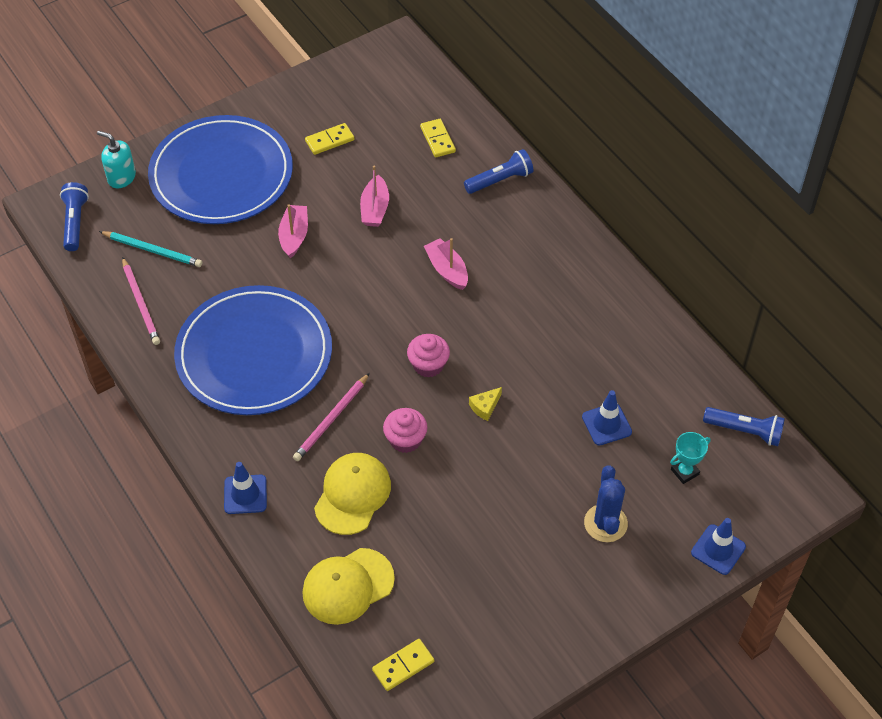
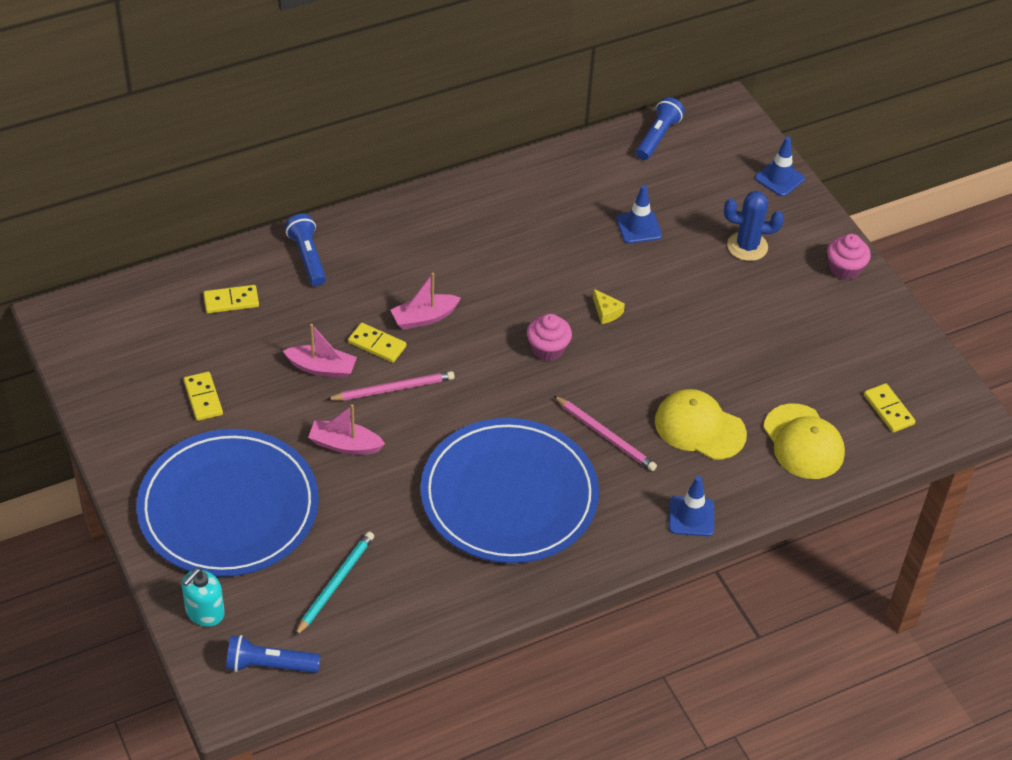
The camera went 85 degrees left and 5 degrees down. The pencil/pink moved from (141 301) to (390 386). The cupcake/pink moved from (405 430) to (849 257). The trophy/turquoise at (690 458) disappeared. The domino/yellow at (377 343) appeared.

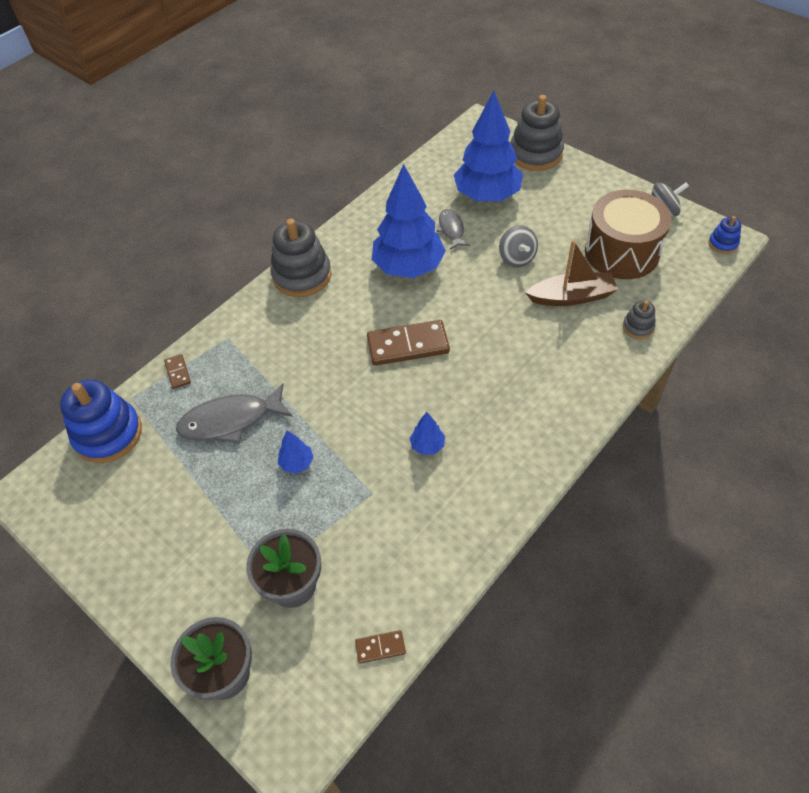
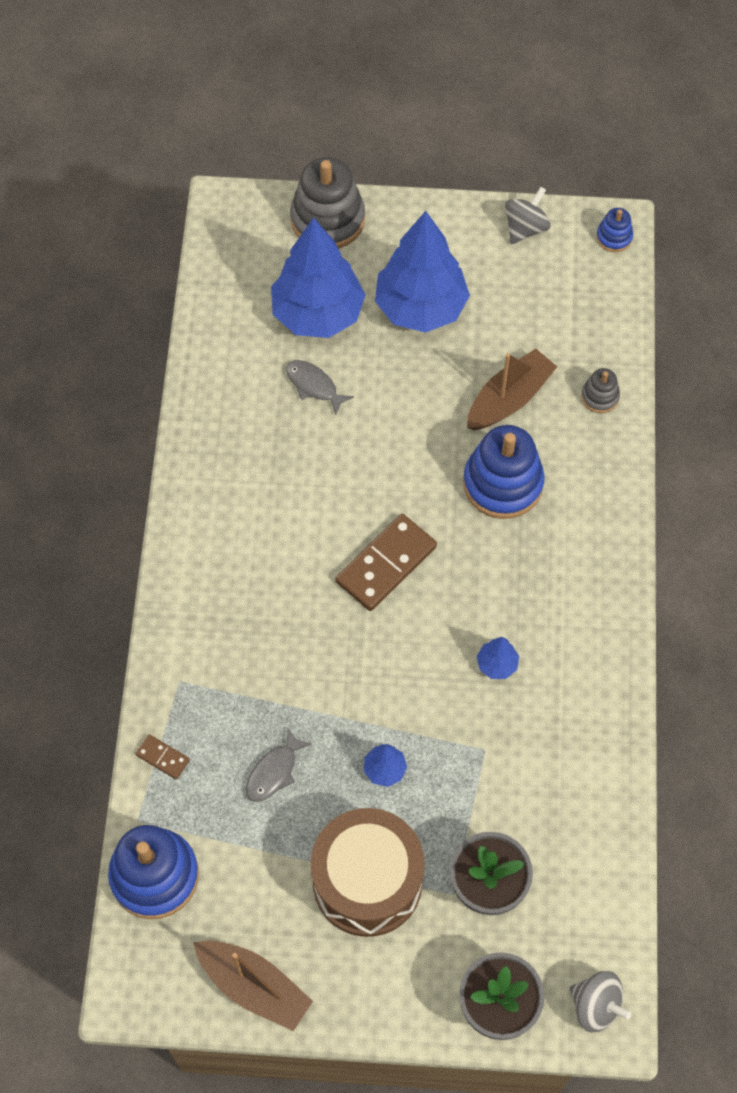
The camera went 40 degrees left and 10 degrees up. The tree/blue moved from (409 221) to (422 272). The drum/brown moved from (628 234) to (368 872). The stacking toy/grey at (301 258) disappeared. The spinning top/grey moved from (518 246) to (600 1001). The fish/grey at (234 413) changed to 0.58 times the size. The domino/brown at (380 647) disappeared. The stacking toy/blue at (504 472) appeared. The boat/brown at (253 985) appeared.

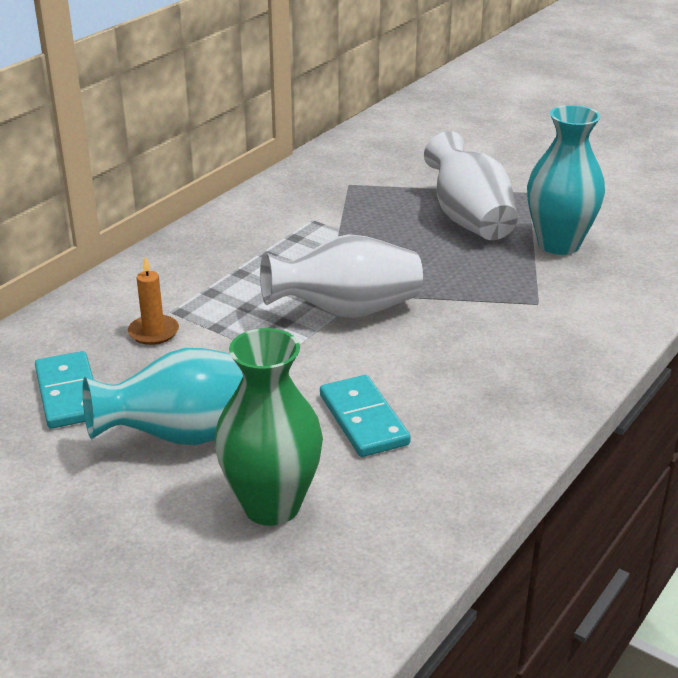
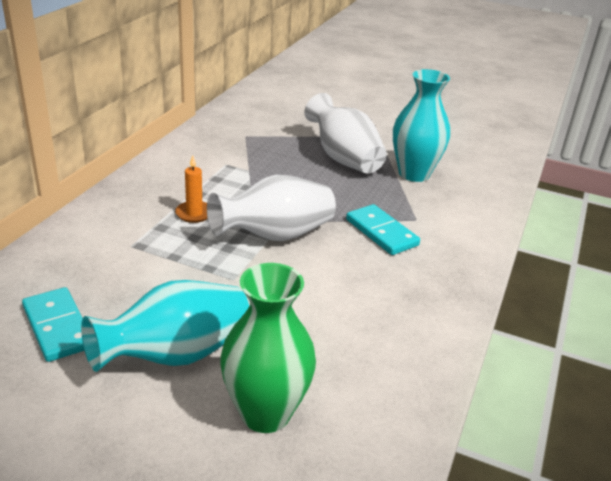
The camera went 15 degrees left and 0 degrees up. The candle/orange moved from (153 300) to (191 189). The domino/turquoise moved from (365 416) to (383 229).

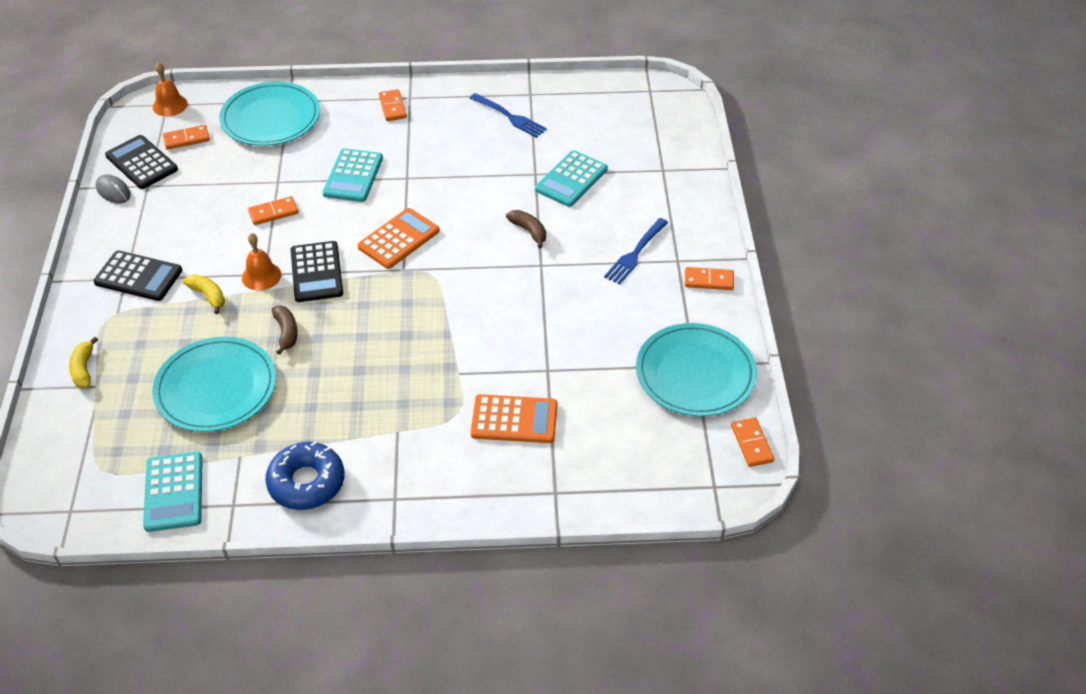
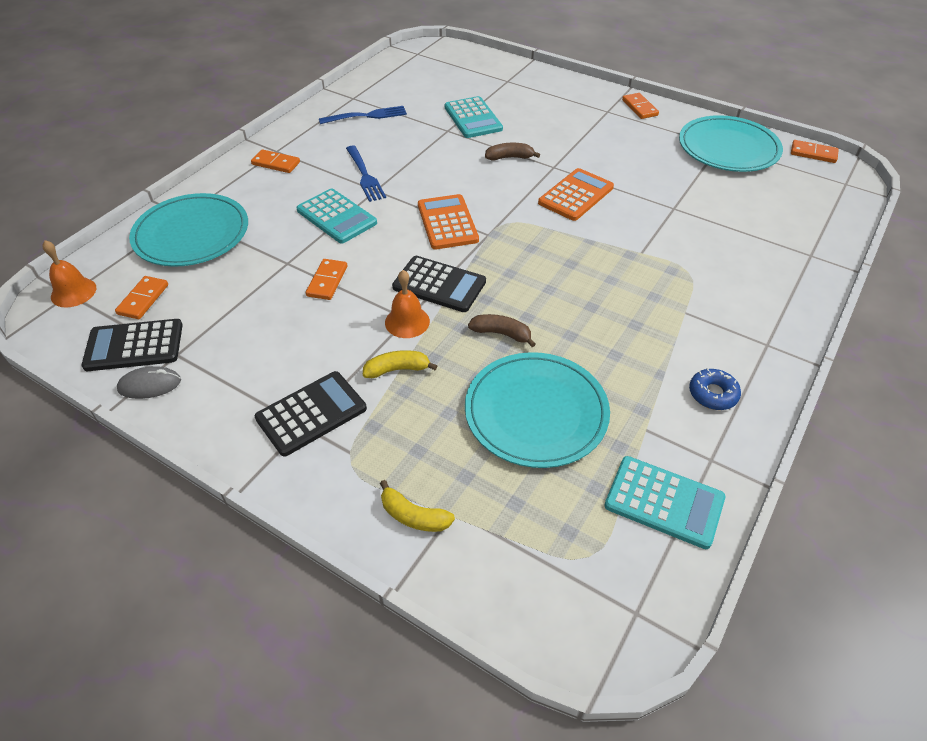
The camera went 55 degrees left and 0 degrees up. The fork/blue moved from (636 251) to (366 174). The domino/orange at (709 278) turned 60 degrees counterclockwise. The calculator/orange moved from (514 418) to (576 194). The donut/blue at (304 475) changed to 0.59 times the size.

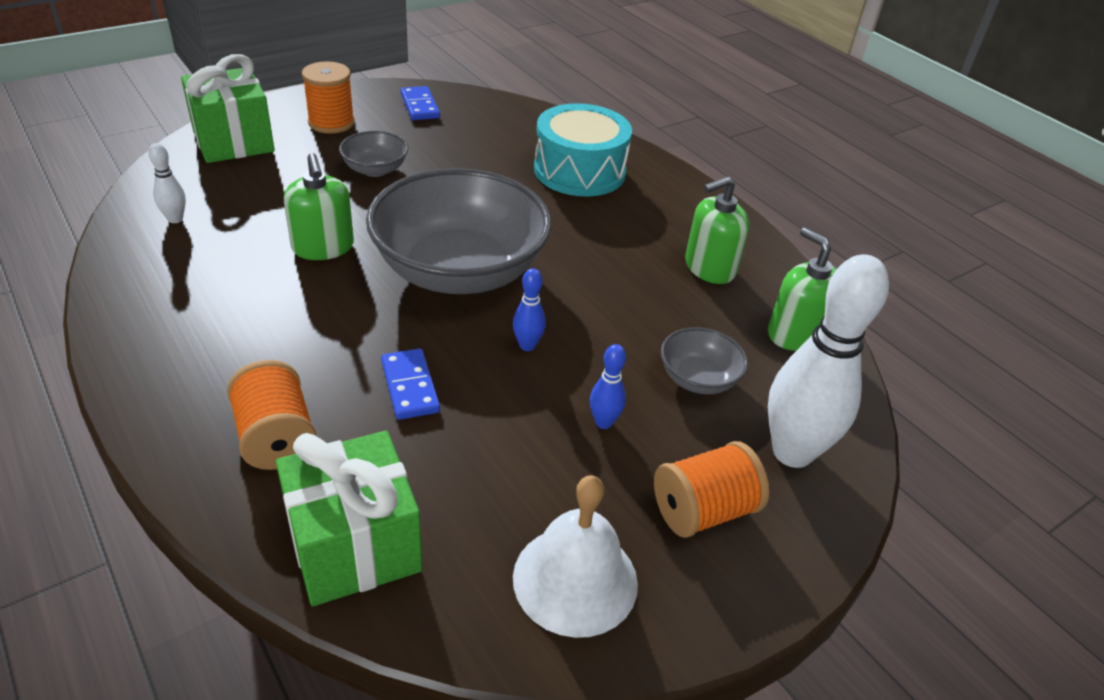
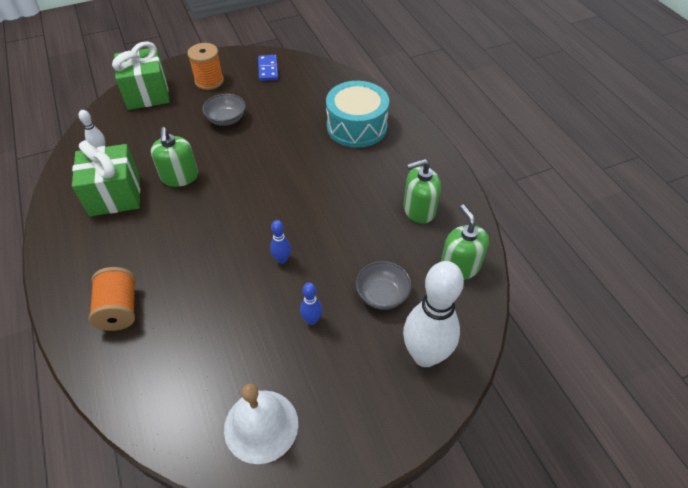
The camera went 15 degrees right and 10 degrees up. The bowl/grey at (458 231) disappeared. The domino/blue at (410 384) disappeared. The gift/green moved from (349 518) to (106 178). The spool/orange at (711 489) disappeared.

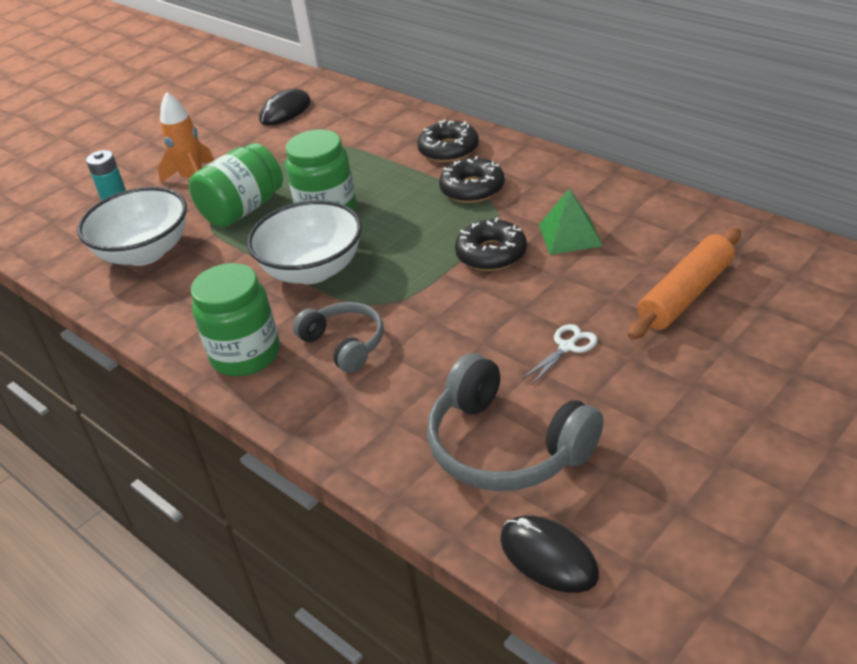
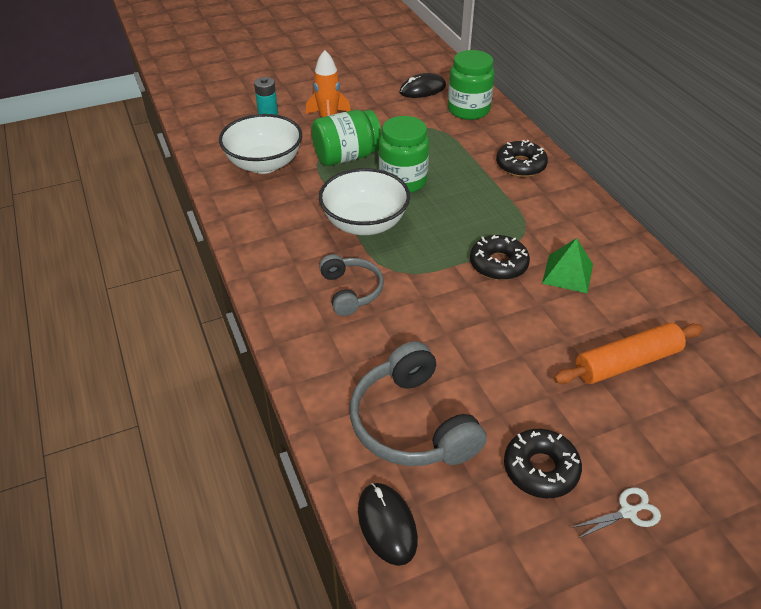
The camera went 20 degrees right and 5 degrees up. The donut/black moved from (472 179) to (543 463). The jar/green moved from (235 319) to (471 85). The scissors/white moved from (560 354) to (616 513).

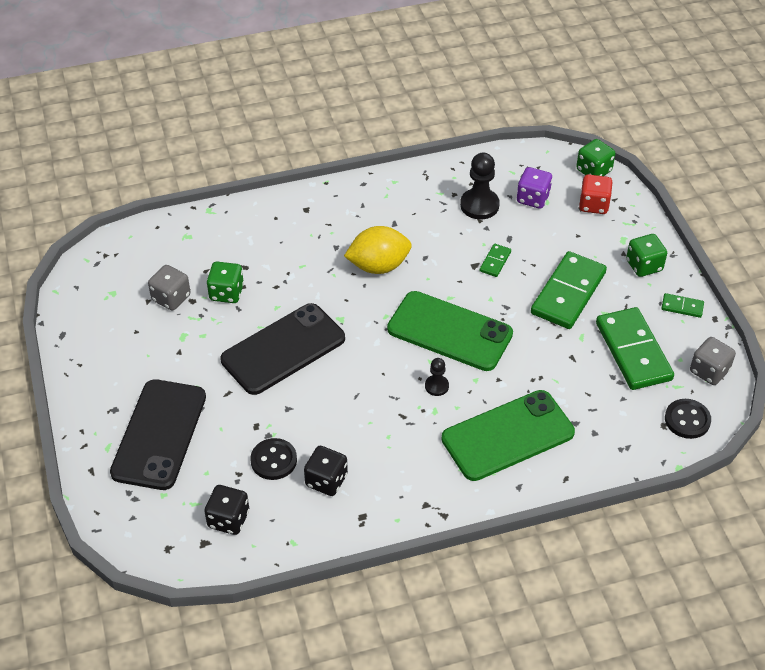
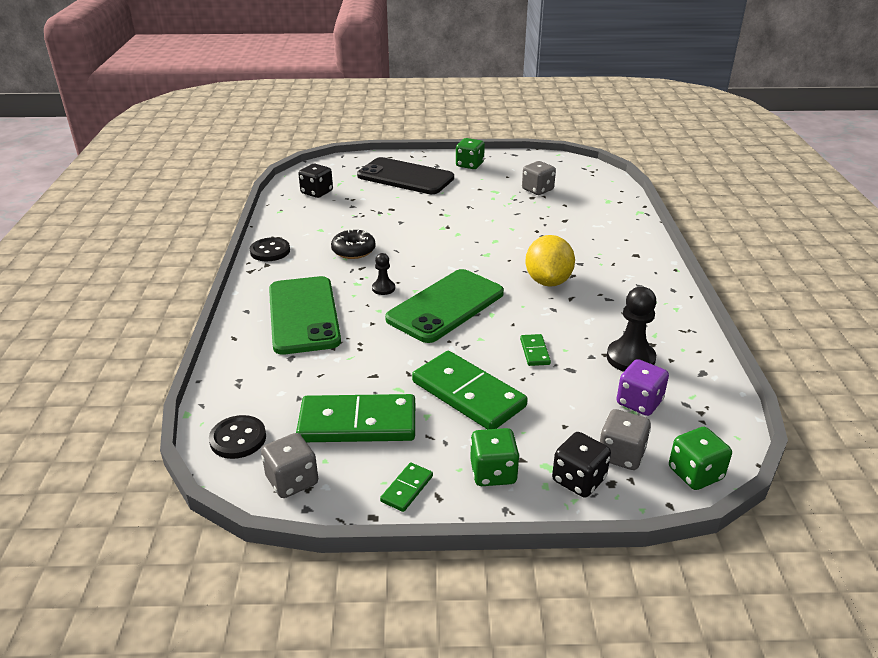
The camera went 105 degrees right and 15 degrees down. The dice/red at (596 194) became the dice/grey at (625 439). The domino/green at (495 260) turned 45 degrees clockwise. The dice/green moved from (225 282) to (470 153). The phone/black at (283 349) disappeared. The button/black moved from (273 459) to (270 249). The dice/black moved from (326 471) to (581 464). The donut/black at (353 244) appeared.

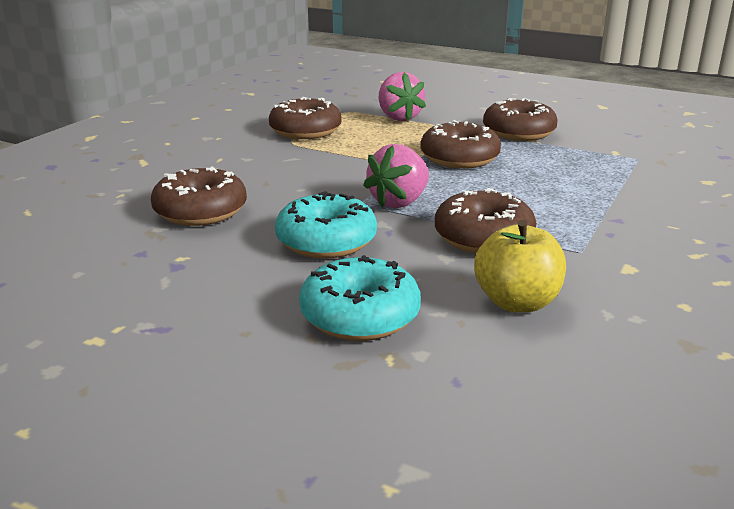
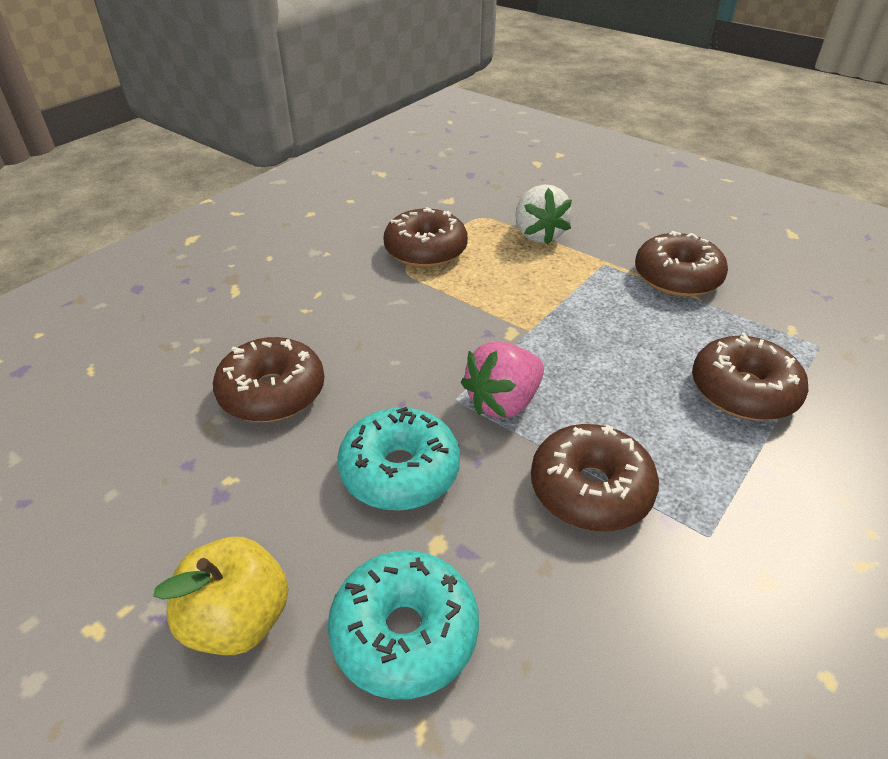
The camera went 10 degrees right and 15 degrees up. The strawberry/pink at (402 96) became the strawberry/white at (544 214). The donut/brown moved from (460 144) to (750 377). The apple/yellow moved from (520 266) to (221 596).

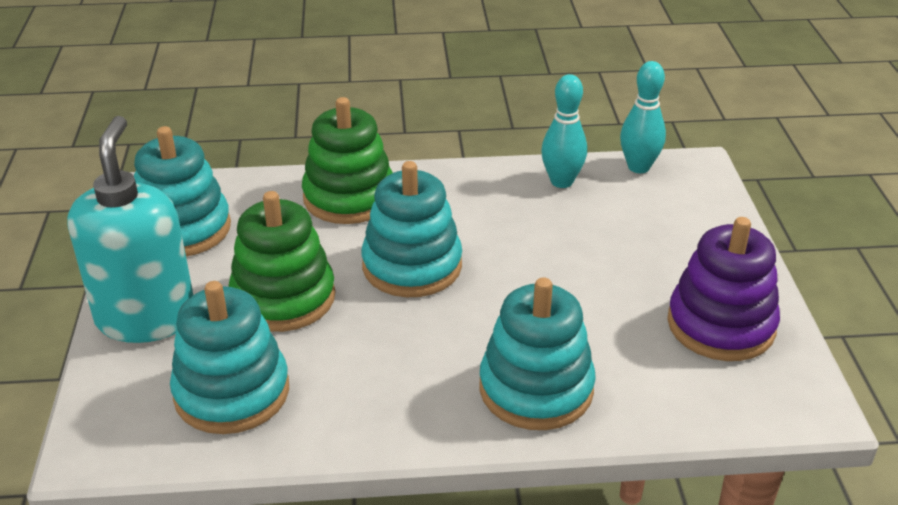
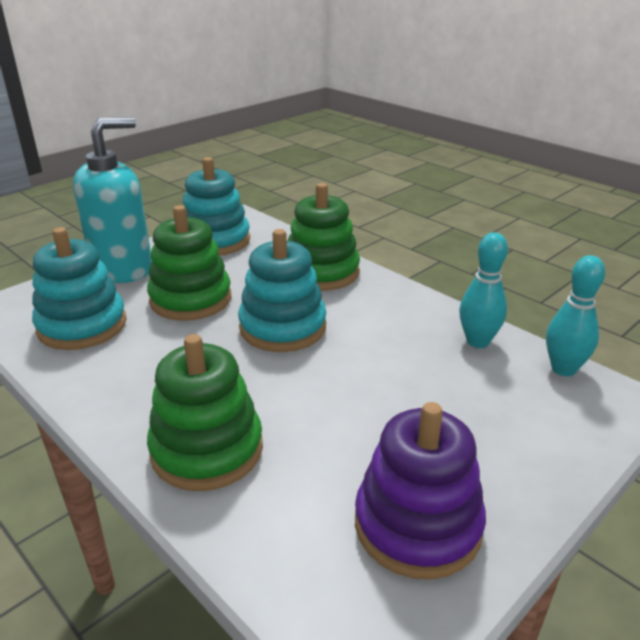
The camera went 50 degrees right and 5 degrees down. The stacking toy/turquoise at (537 353) became the stacking toy/green at (205 412).

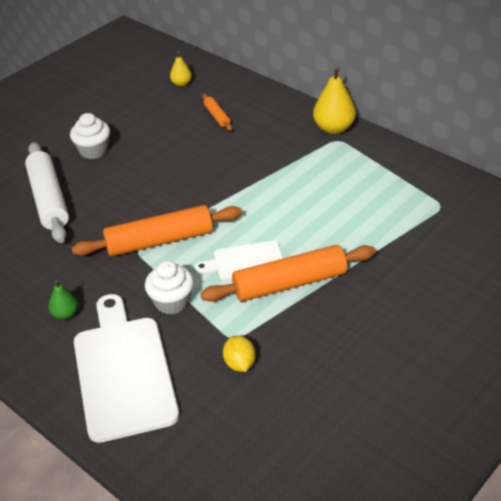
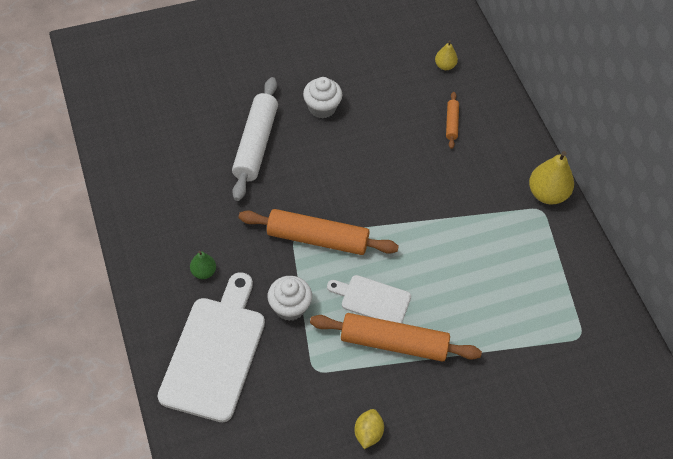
The camera went 25 degrees right and 15 degrees up. The lemon/yellow moved from (239 353) to (369 429).

